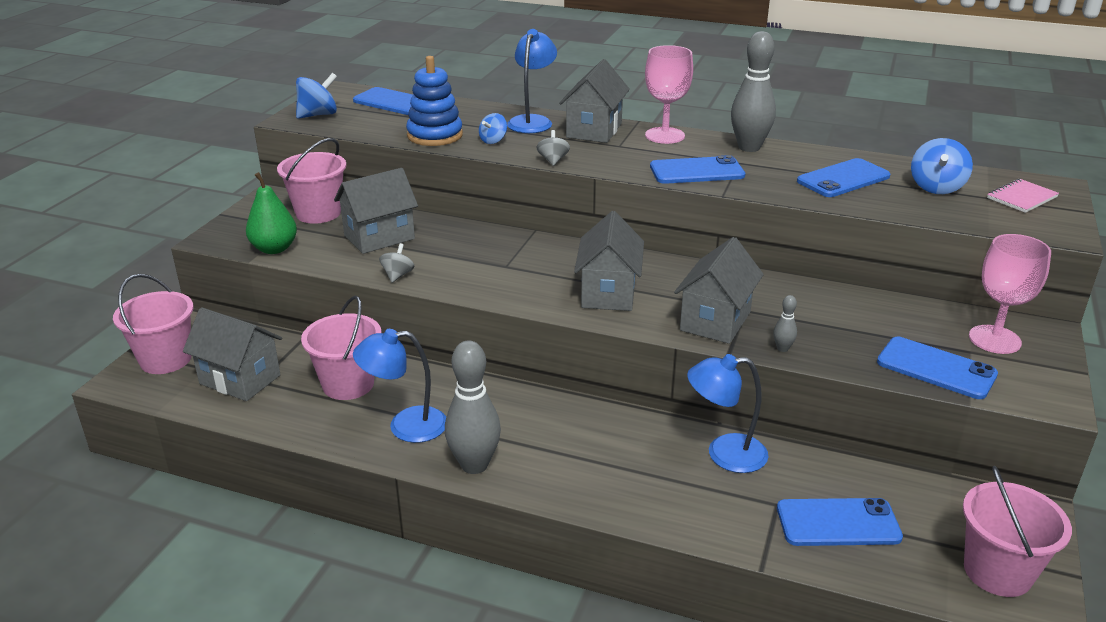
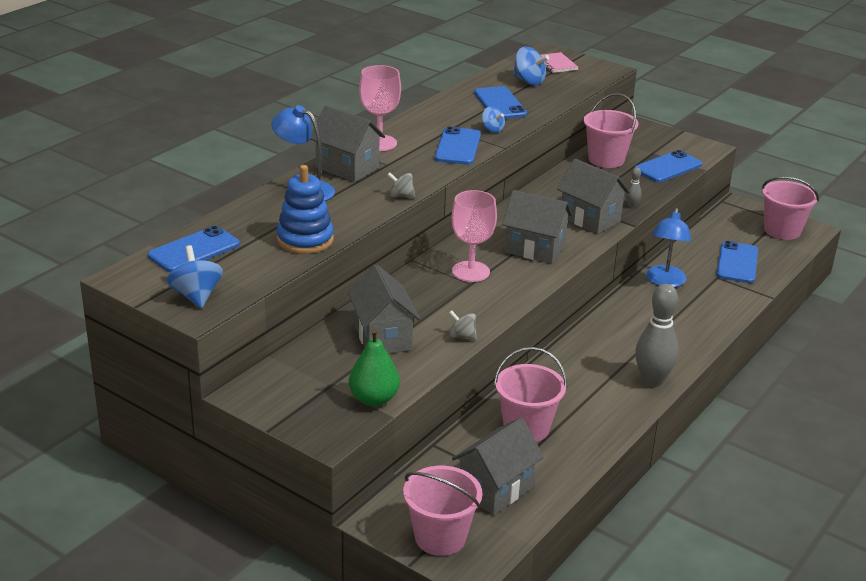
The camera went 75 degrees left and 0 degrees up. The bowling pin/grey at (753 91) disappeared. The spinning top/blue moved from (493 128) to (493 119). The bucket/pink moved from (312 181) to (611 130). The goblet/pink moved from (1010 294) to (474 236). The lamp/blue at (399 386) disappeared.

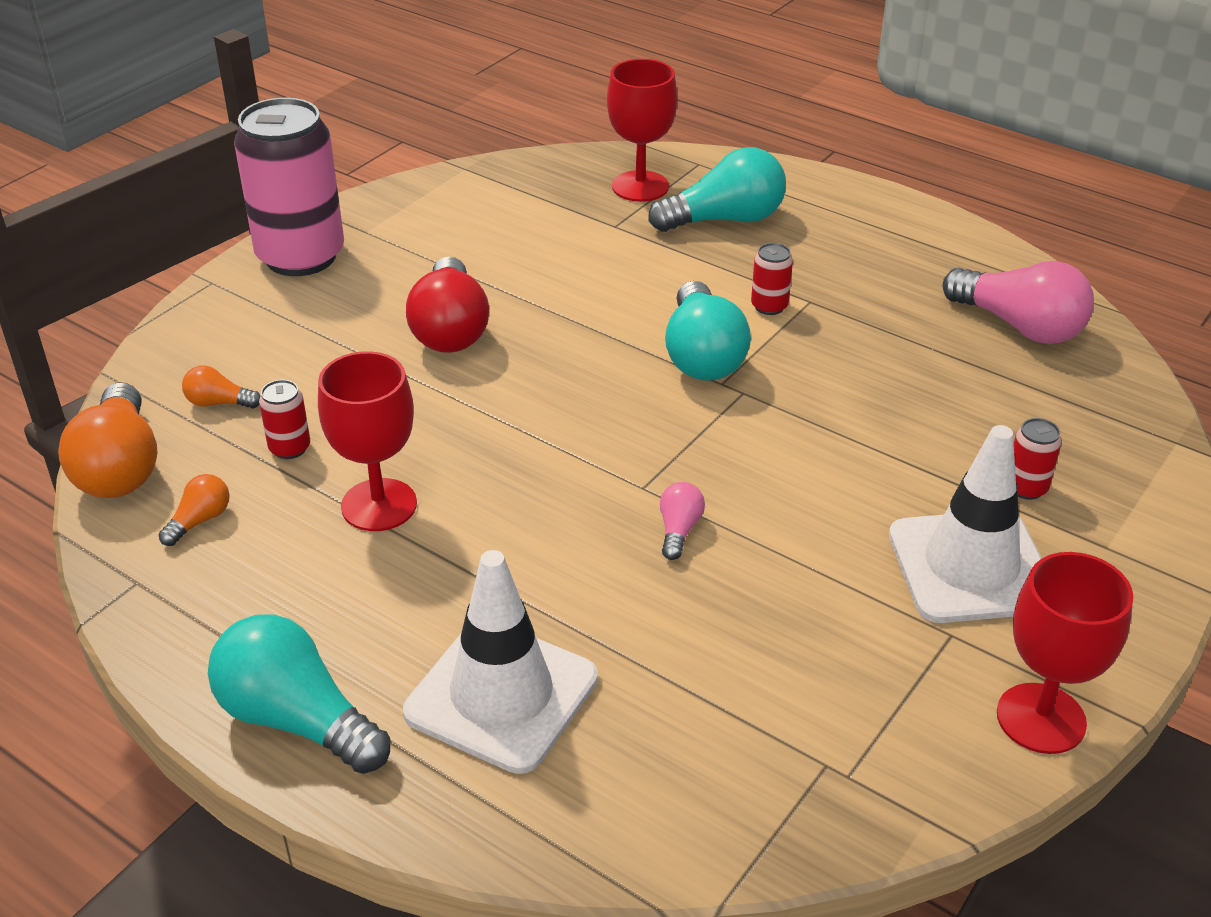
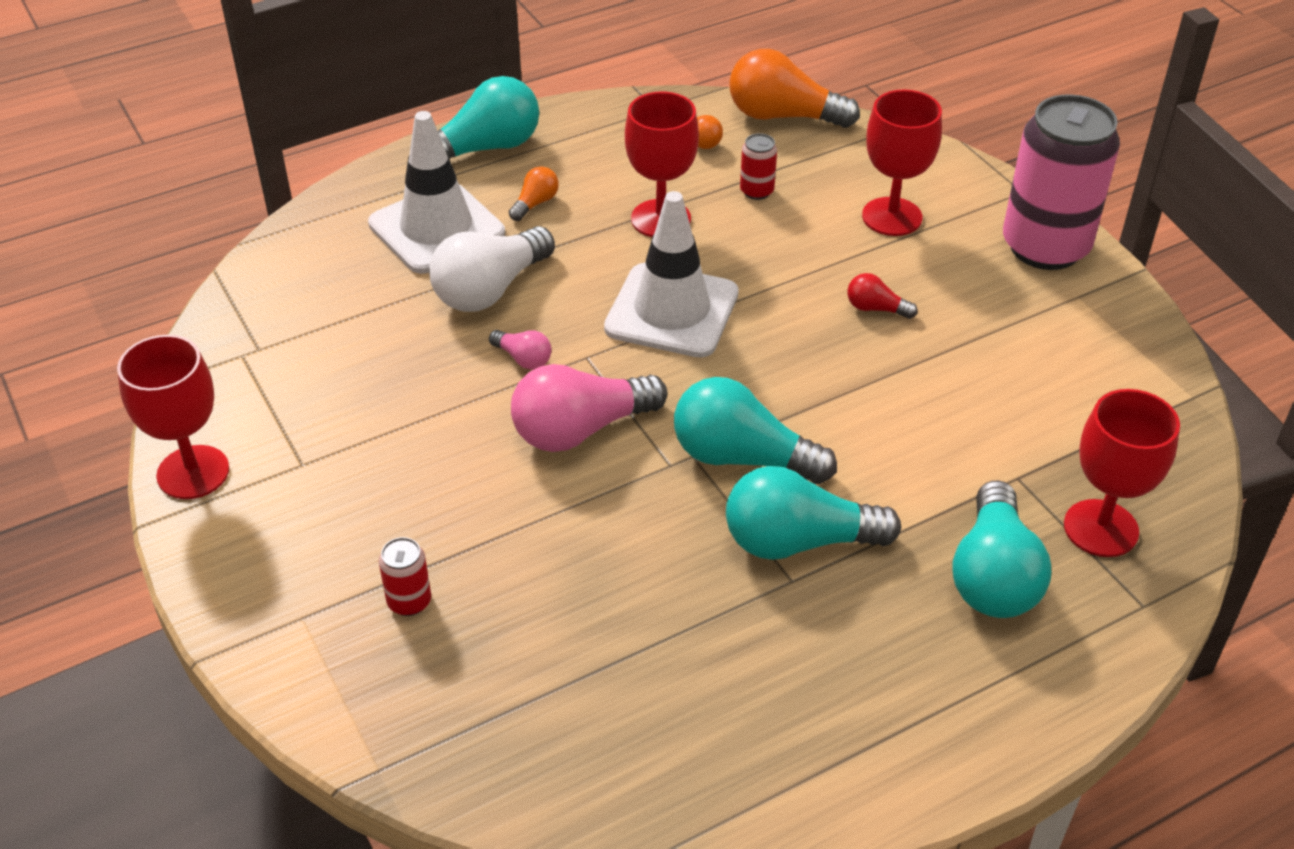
The camera went 115 degrees right and 5 degrees up. The can/red at (772 279) was replaced by the light bulb/turquoise at (813 513). The light bulb/red at (447 305) changed to 0.47 times the size. The light bulb/pink moved from (1018 302) to (589 408). The light bulb/orange moved from (221 387) to (534 193). The traffic cone/white moved from (965 524) to (671 274). The goblet/red at (902 162) appeared. The light bulb/white at (492 269) appeared.

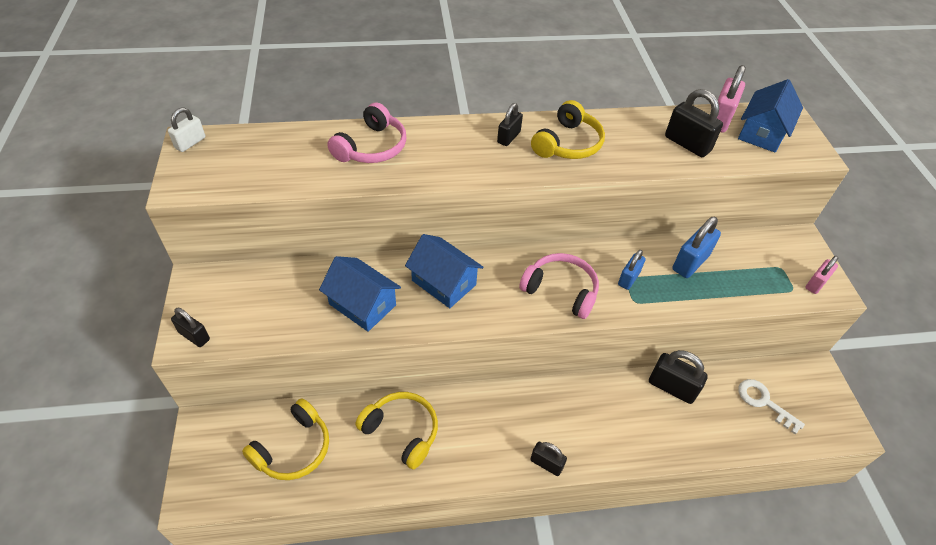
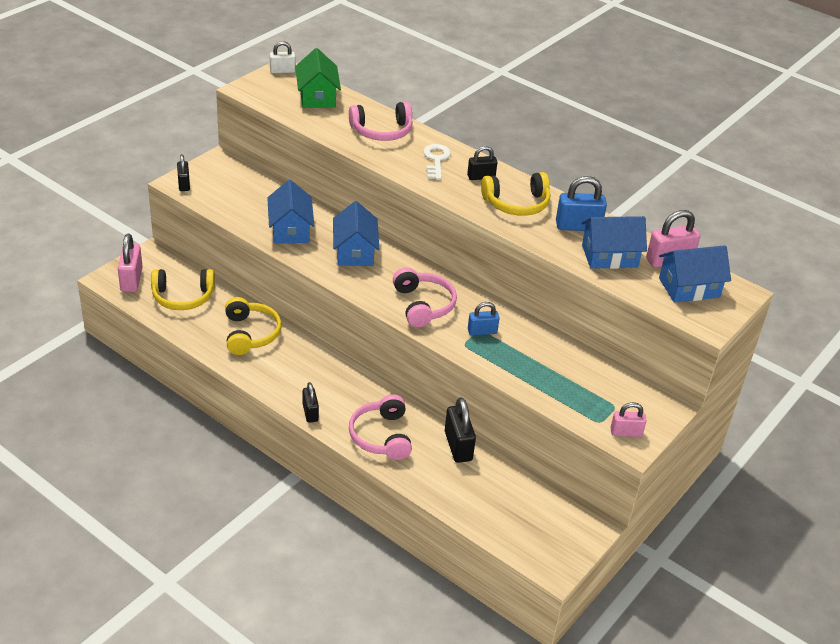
The camera went 45 degrees right and 10 degrees down. The padlock/black at (694 123) was replaced by the house/blue at (614 242). The padlock/blue moved from (697 247) to (581 203). The key/white moved from (771 407) to (437 162). The house/green at (318 78) appeared. The padlock/pink at (130 263) appeared. The headphones/pink at (380 427) appeared.

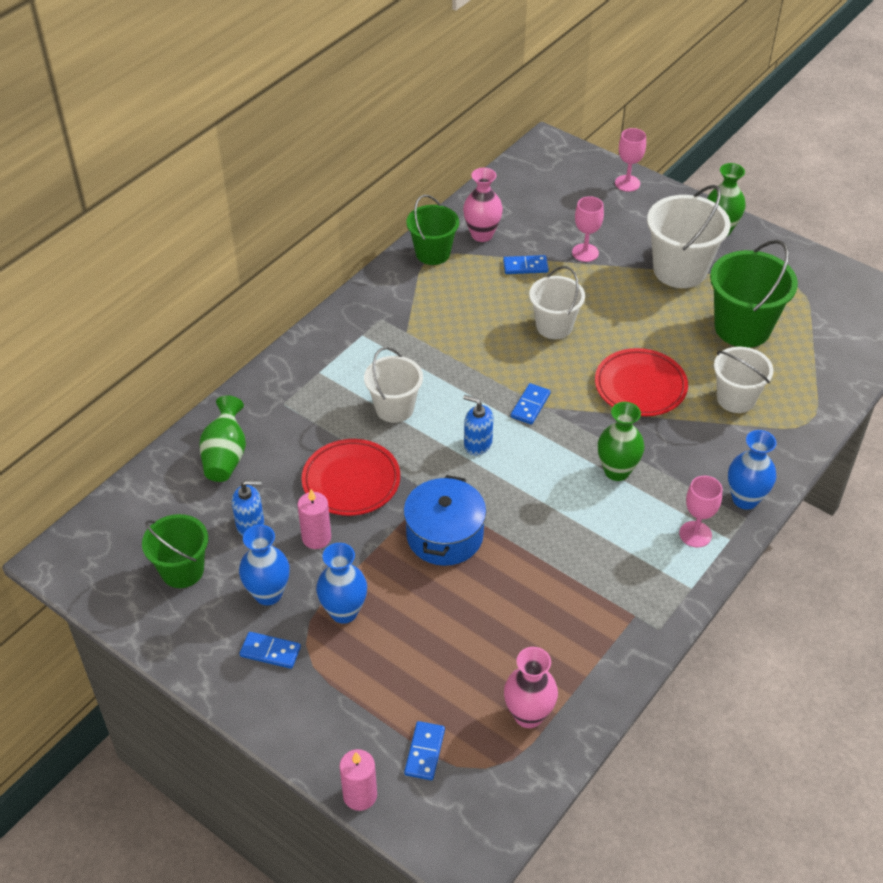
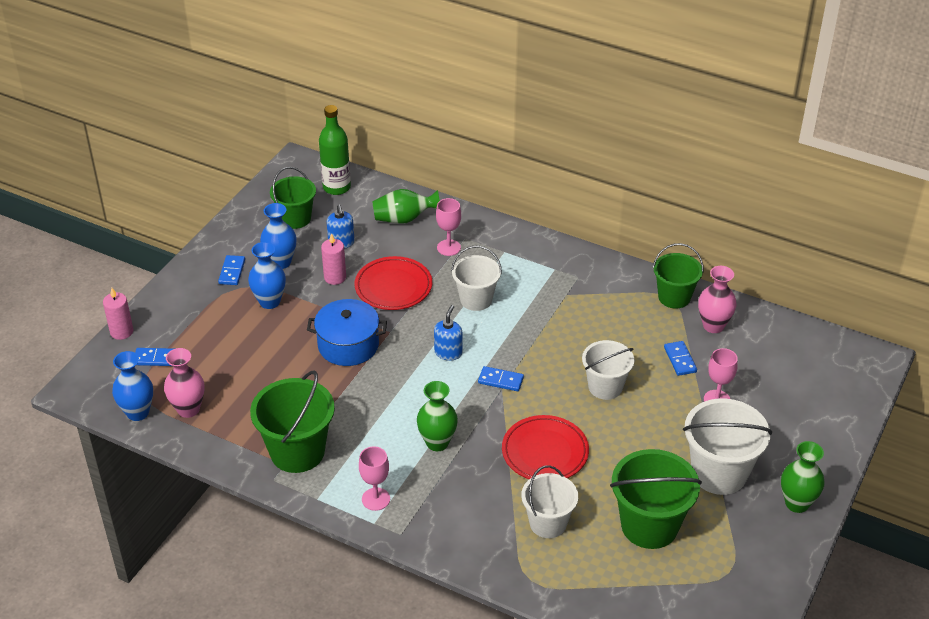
The camera went 80 degrees right and 5 degrees down. The goblet/pink moved from (630 160) to (448 227). The vase/blue moved from (752 470) to (132 386). The bottle/green at (335 150) appeared. The bucket/green at (292 422) appeared.

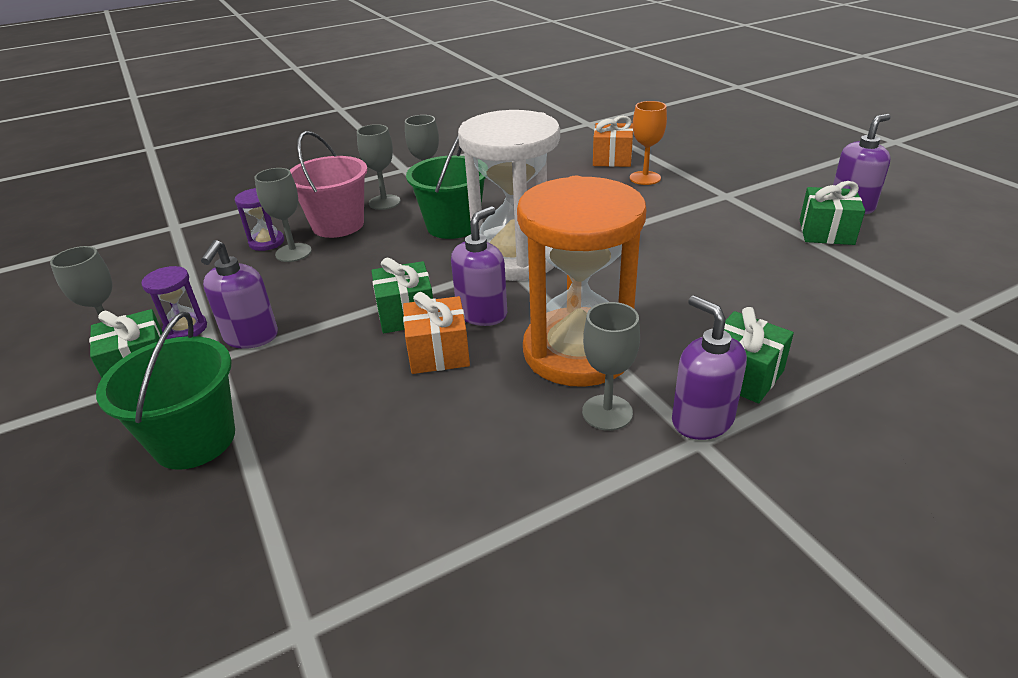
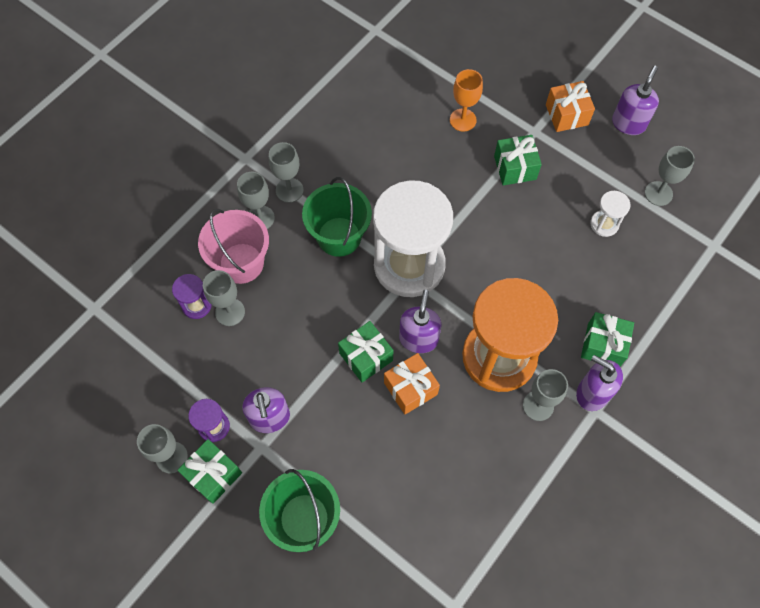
The camera went 25 degrees left and 30 degrees up. The gift/orange moved from (613 141) to (570 106). The gift/green moved from (832 213) to (518 160). The goblet/grey at (670 176) appeared. The hourglass/white at (610 214) appeared.

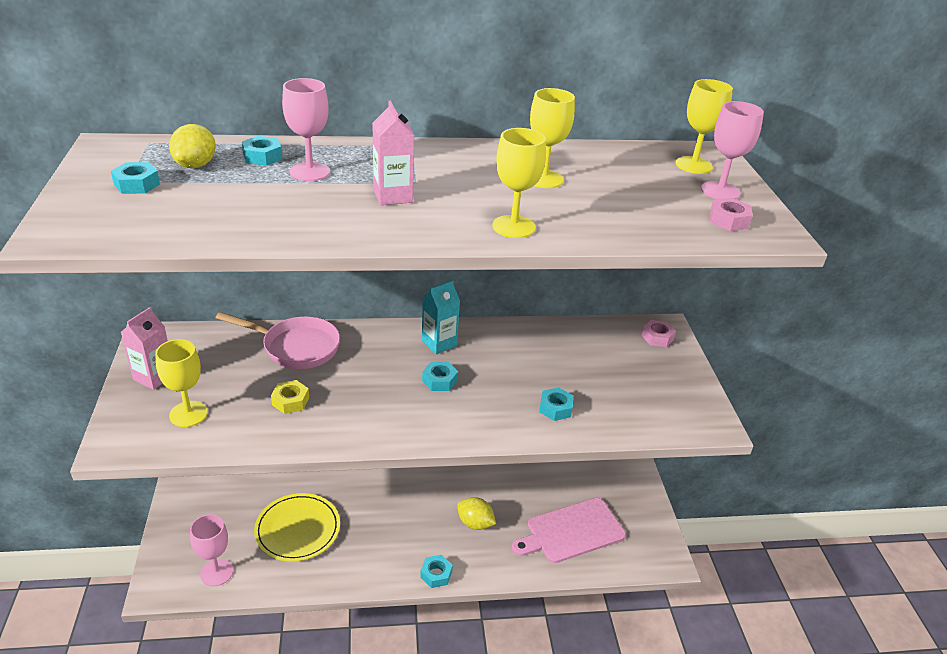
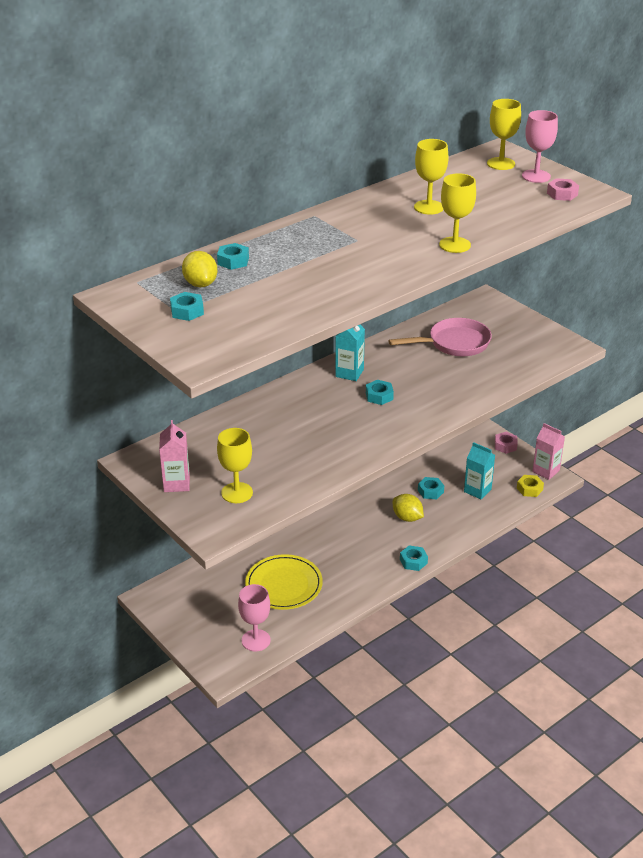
The camera went 30 degrees left and 0 degrees up. The goblet/pink at (306 129) disappeared. The carton/pink moved from (393 153) to (548 451). The pan/pink moved from (278 340) to (440 337). The nut/pink moved from (658 333) to (506 443). The nut/yellow moved from (290 397) to (530 486). The nut/turquoise moved from (556 404) to (431 488). The lemon/yellow at (476 513) turned 45 degrees clockwise. The cutting board/pink at (569 530) was replaced by the carton/turquoise at (479 471).

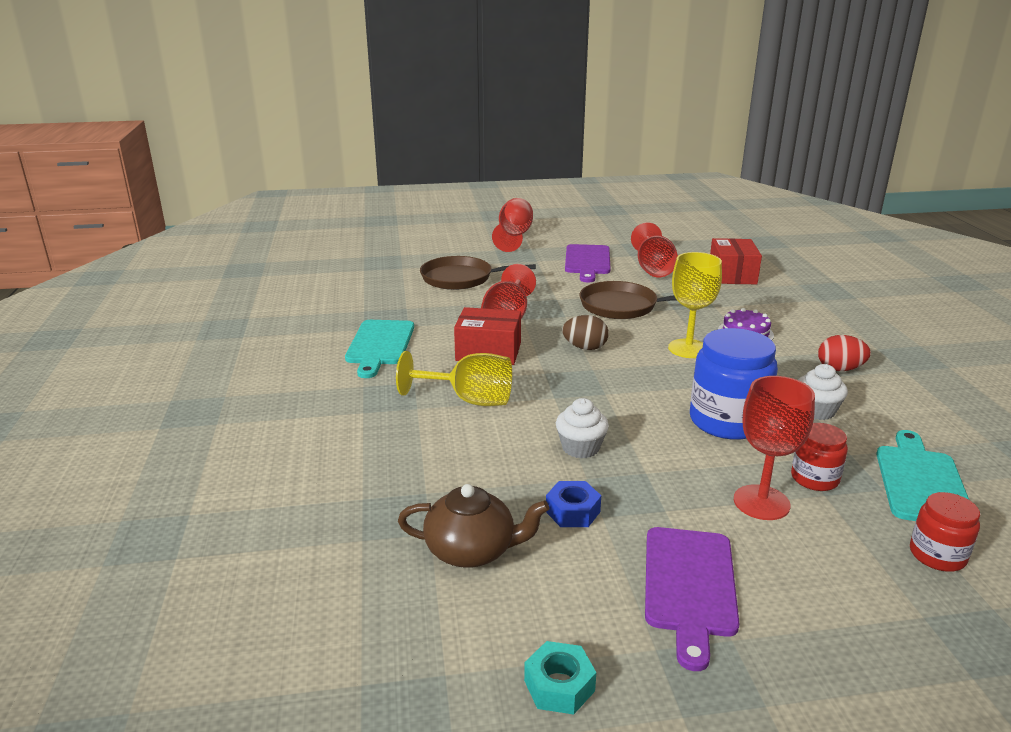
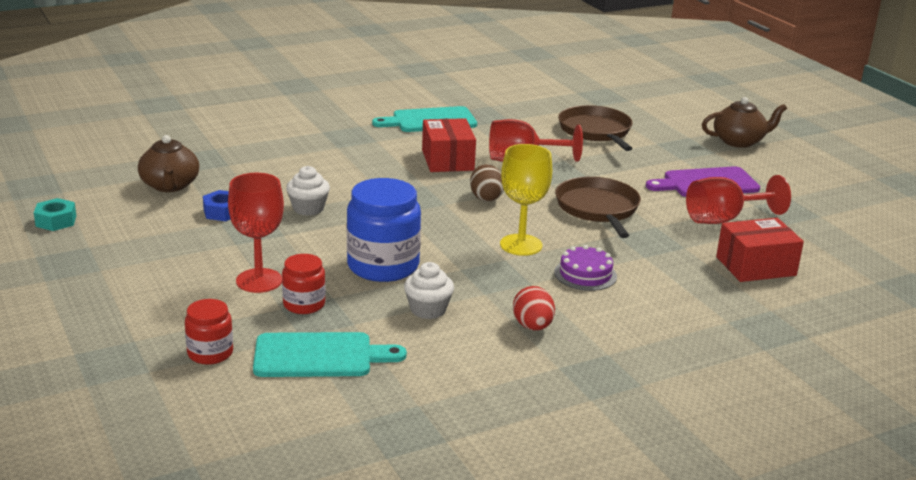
The camera went 70 degrees right and 0 degrees up. The goblet/red at (512 225) was replaced by the teapot/brown at (744 122). The goblet/yellow at (454 378) disappeared. The cutting board/purple at (692 599) disappeared.

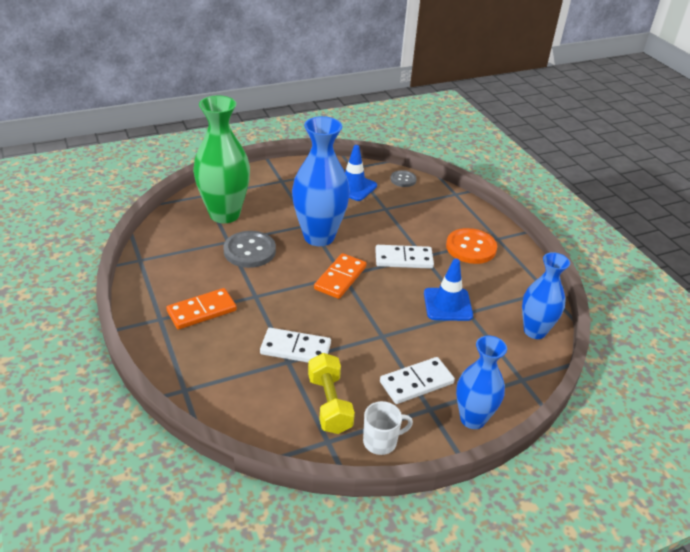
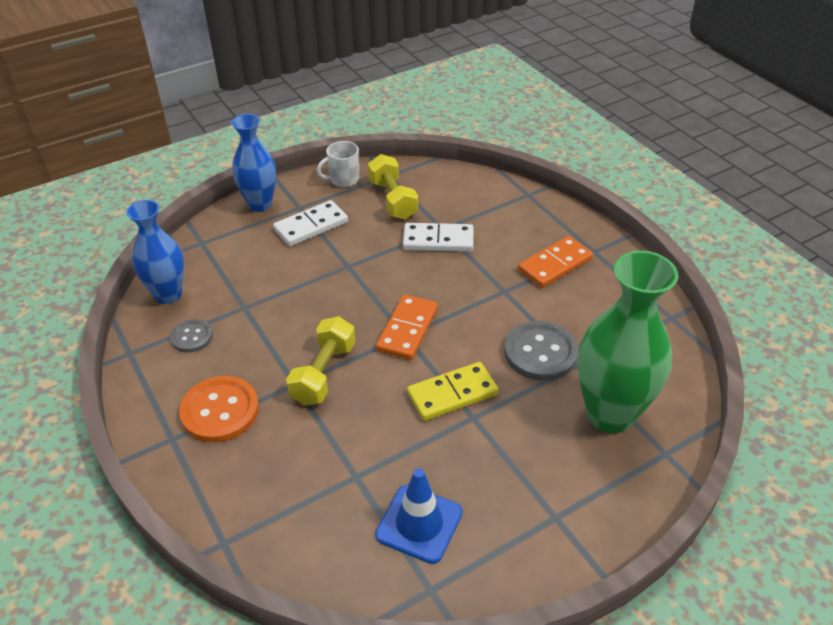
The camera went 175 degrees right and 5 degrees up. The vase/blue at (321 181) was replaced by the domino/yellow at (453 391). The button/grey moved from (403 178) to (191 336). The domino/white at (404 257) was replaced by the dumbbell/yellow at (320 361). The traffic cone/blue at (448 289) disappeared.

